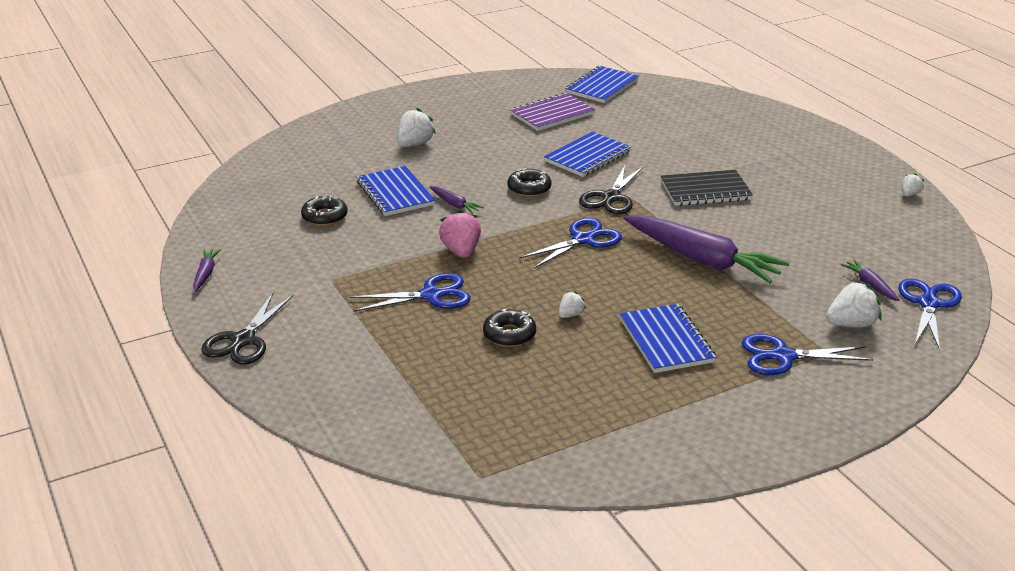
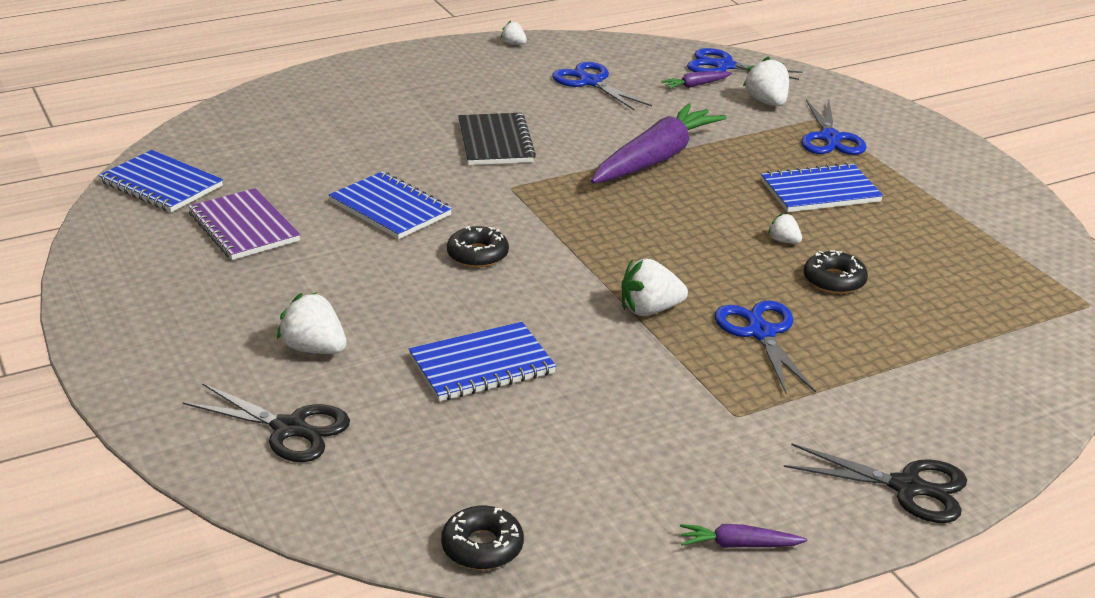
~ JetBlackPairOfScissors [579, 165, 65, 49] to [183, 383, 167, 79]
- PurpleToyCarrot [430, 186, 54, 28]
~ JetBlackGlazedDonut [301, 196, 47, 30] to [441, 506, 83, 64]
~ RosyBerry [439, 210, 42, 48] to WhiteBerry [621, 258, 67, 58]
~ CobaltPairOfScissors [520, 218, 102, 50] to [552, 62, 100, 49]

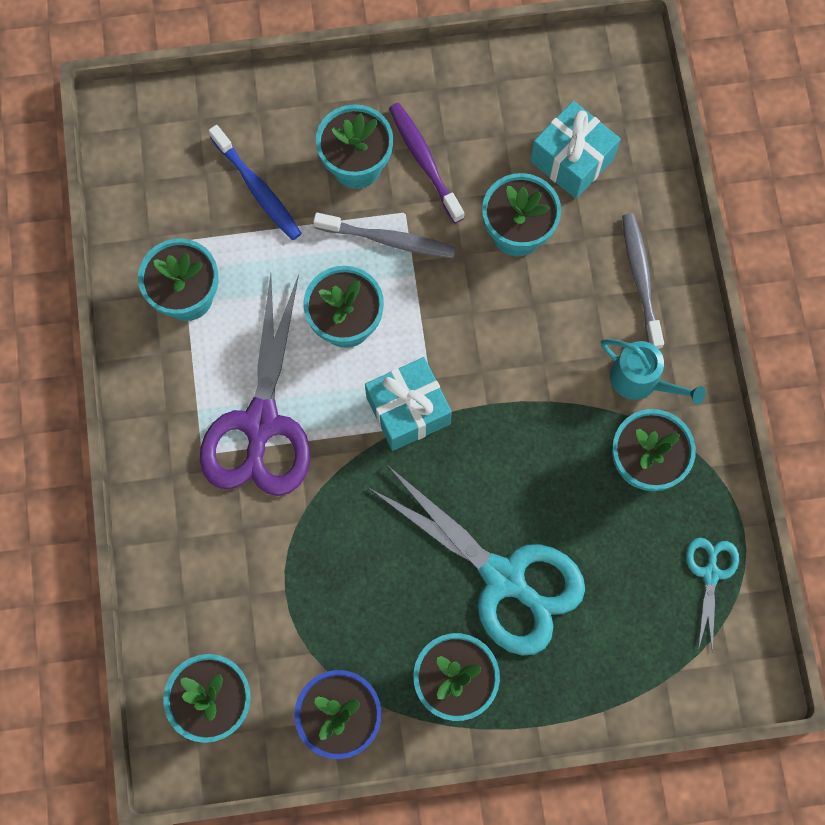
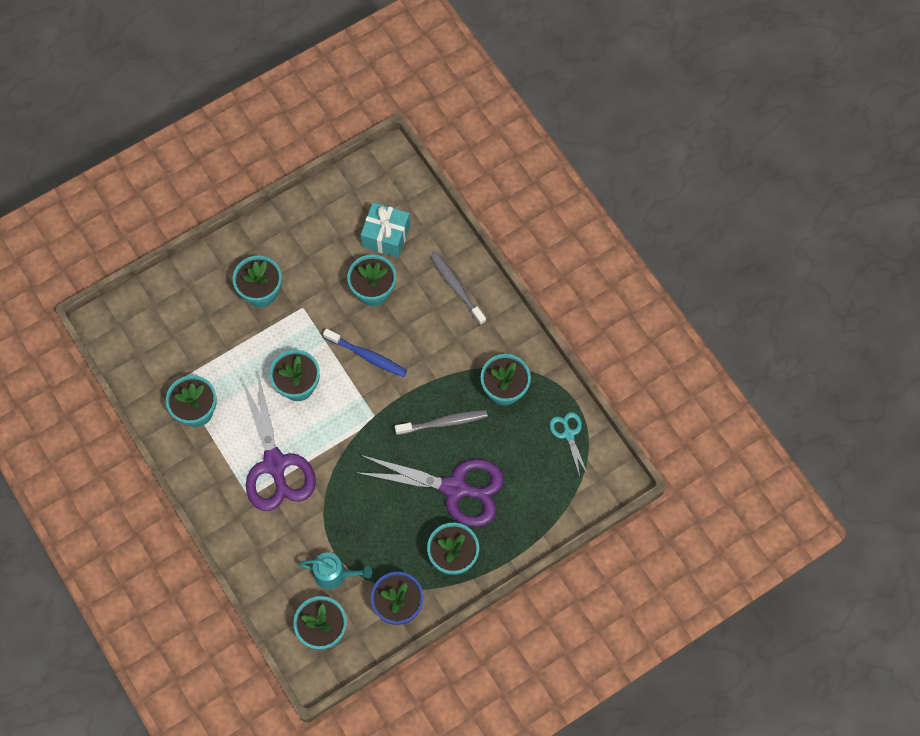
- PurpleToothBrush [389, 103, 75, 120]
~ CobaltToothBrush [209, 125, 93, 115] to [323, 329, 84, 48]
~ GrayToothBrush [313, 213, 143, 45] to [395, 410, 93, 25]
~ AquaWateringPot [601, 339, 104, 66] to [298, 553, 74, 36]
- AquaPresent [365, 357, 87, 94]
~ AquaPairOfScissors [369, 465, 216, 191] to PurplePairOfScissors [355, 455, 149, 72]

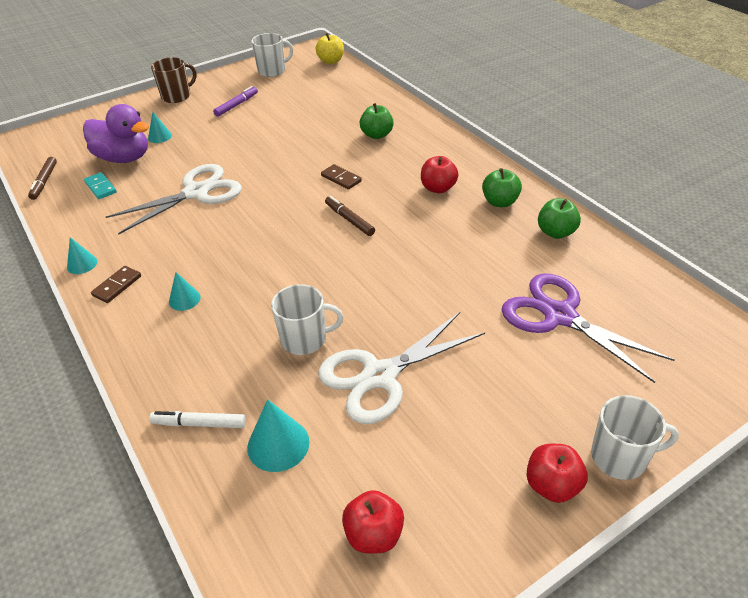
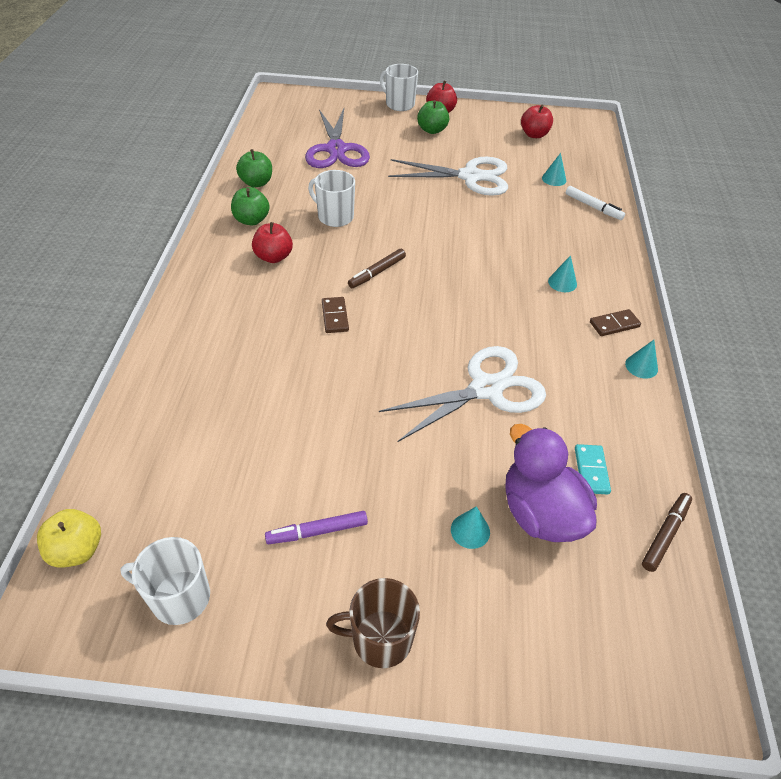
~ GreenToyApple [360, 103, 34, 36] to [417, 100, 32, 34]
~ WhitePairOfScissors [106, 164, 136, 70] = [379, 346, 167, 96] 150 degrees clockwise
~ BrownFeltPen [325, 196, 50, 40] = [348, 249, 58, 39] 45 degrees clockwise
~ WhiteTeaMug [271, 284, 72, 71] to [308, 170, 47, 57]
~ AquaConeShape [247, 399, 63, 73] = [542, 153, 24, 33] x0.62

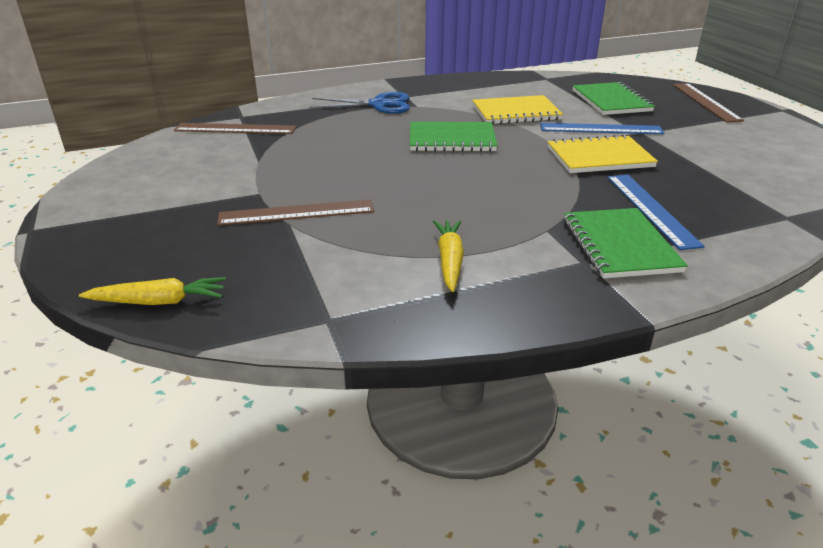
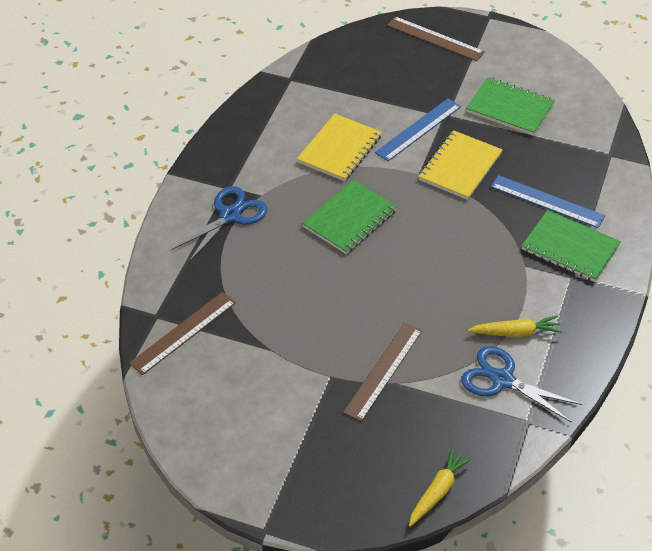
~ GreenNotebook [573, 82, 82, 33] to [466, 77, 89, 59]
~ BrightYellowToyCarrot [433, 220, 31, 72] = [468, 315, 95, 22] 135 degrees clockwise
+ CobaltPairOfScissors [461, 346, 121, 77]

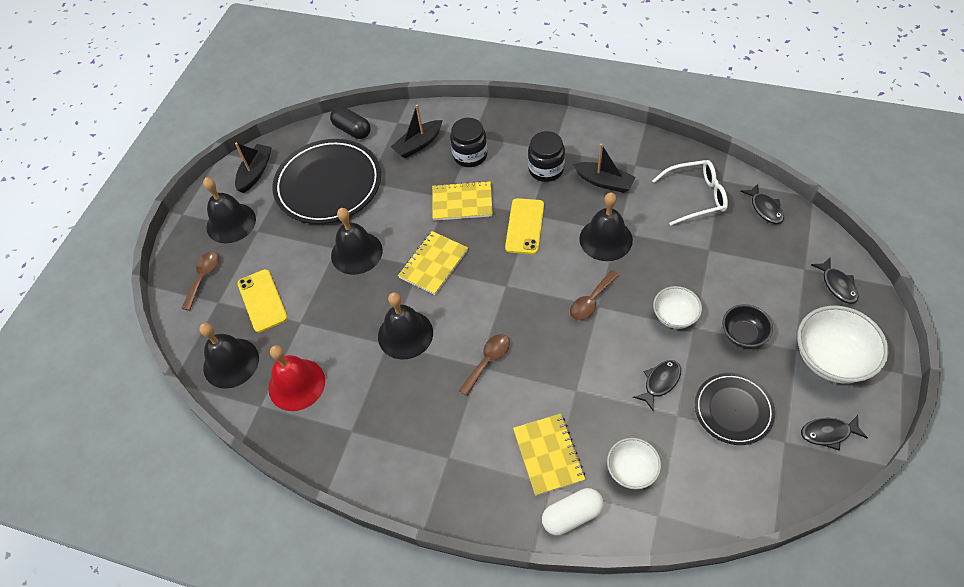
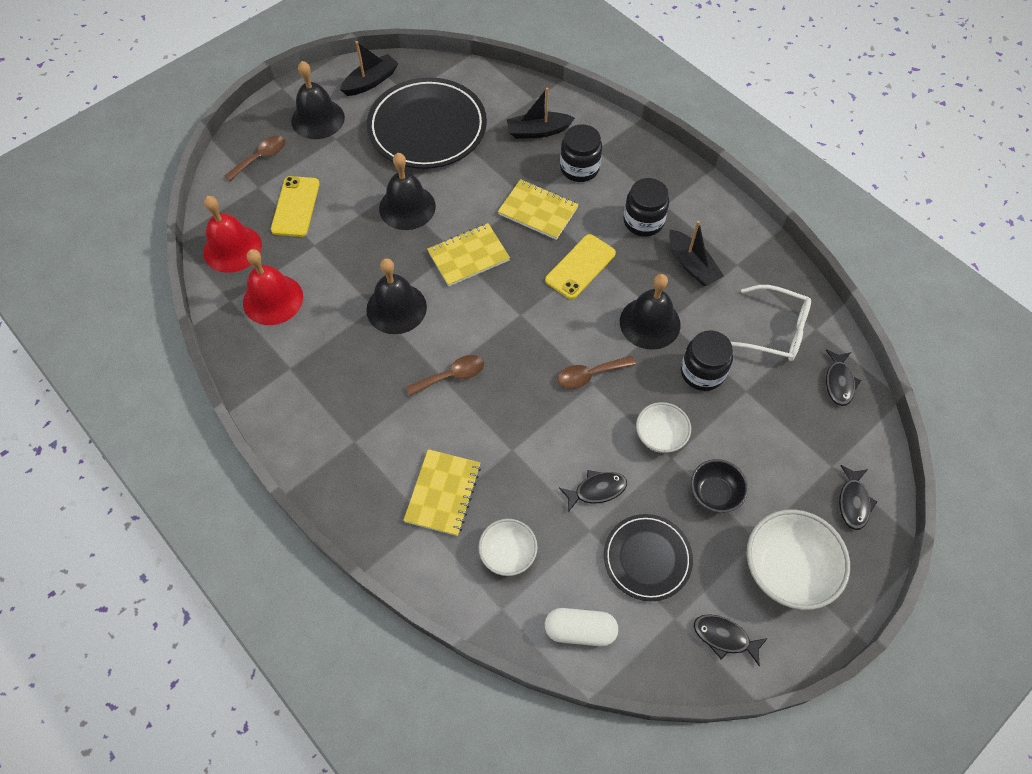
- JetBlackPill [330, 107, 41, 32]
~ JetBlackBell [199, 323, 60, 66] to CrimsonBell [203, 196, 59, 77]
~ WhitePill [542, 488, 62, 47] to [545, 608, 73, 38]
+ JetBlackJamJar [681, 330, 52, 61]

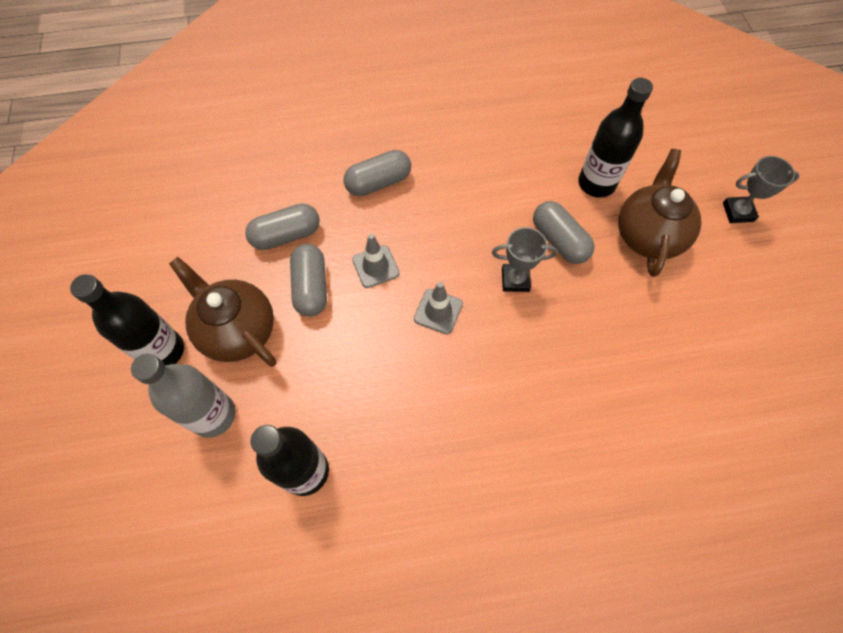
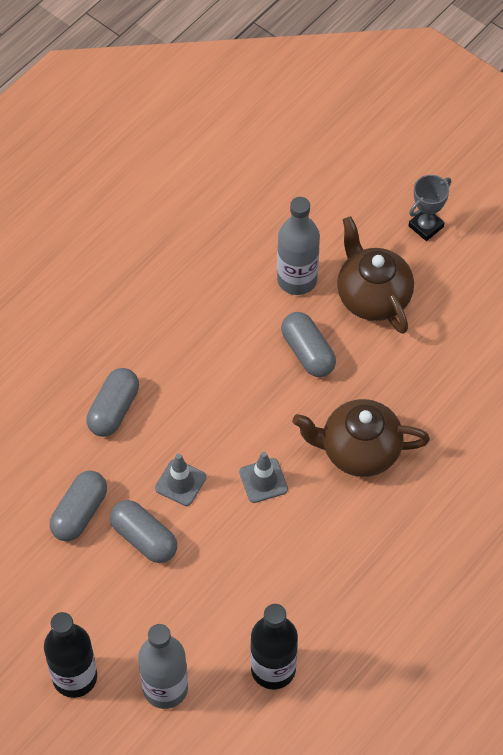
~ JetBlackDrinkBottle [578, 78, 75, 120] to GrayDrinkBottle [277, 197, 43, 98]
~ GrayPill [533, 201, 61, 63] = [281, 312, 55, 65] 45 degrees clockwise
- GrayTrophy [492, 227, 65, 65]
~ BrownChinaTeapot [169, 257, 107, 110] to [293, 399, 137, 78]

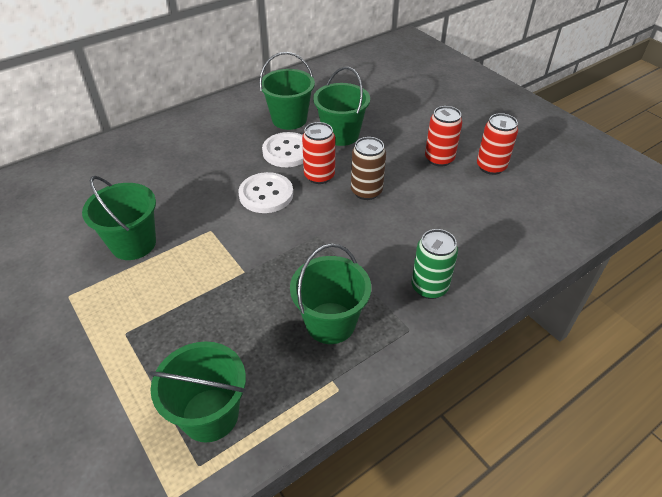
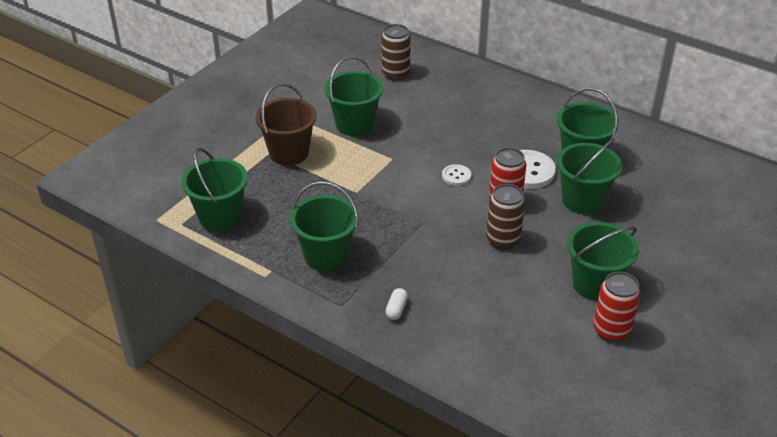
~ CrimsonTin [425, 106, 37, 61] to GreenBucket [567, 222, 72, 79]
~ WhiteSewingButton [238, 172, 55, 41] = [442, 164, 29, 22] x0.54
~ GreenTin [411, 229, 47, 70] to WhitePill [385, 288, 23, 32]
+ BrownTin [381, 24, 30, 57]
+ BrownBucket [256, 83, 61, 82]

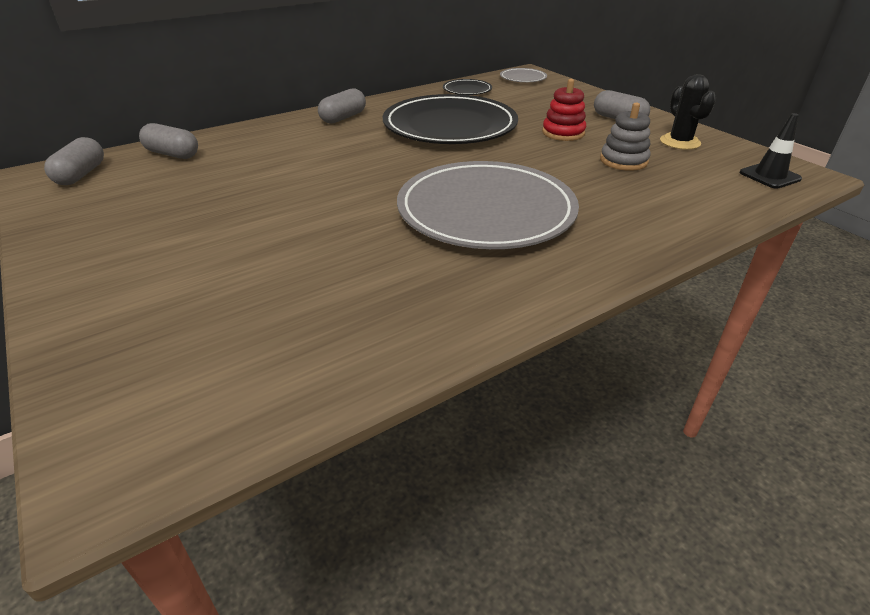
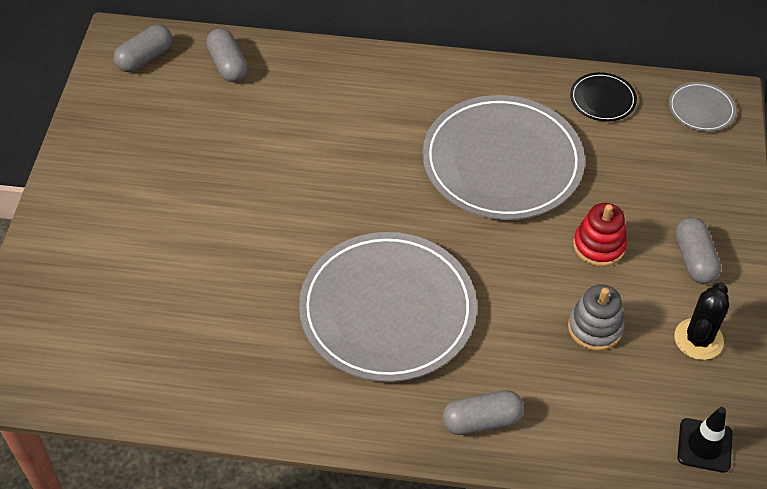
~ GrayPill [318, 89, 48, 35] to [443, 390, 81, 45]
~ JetBlackPlate [383, 94, 135, 50] to GrayPlate [422, 95, 163, 125]

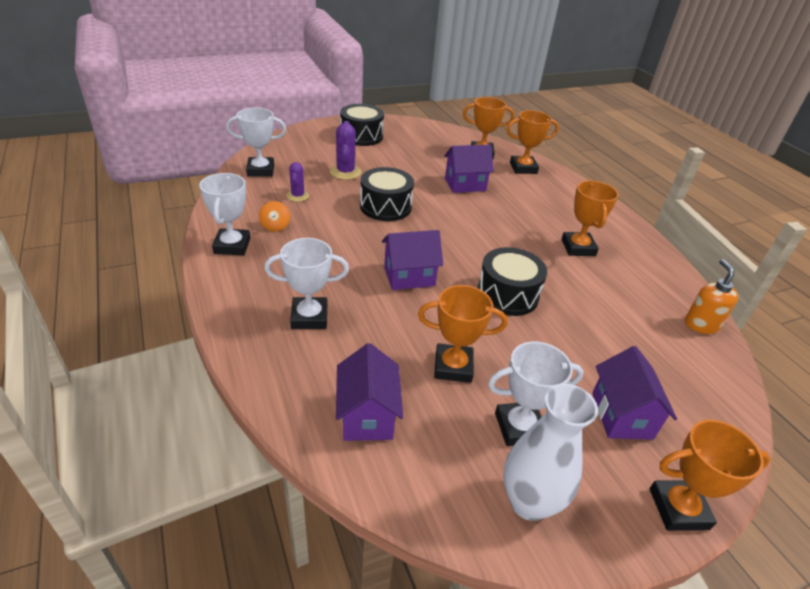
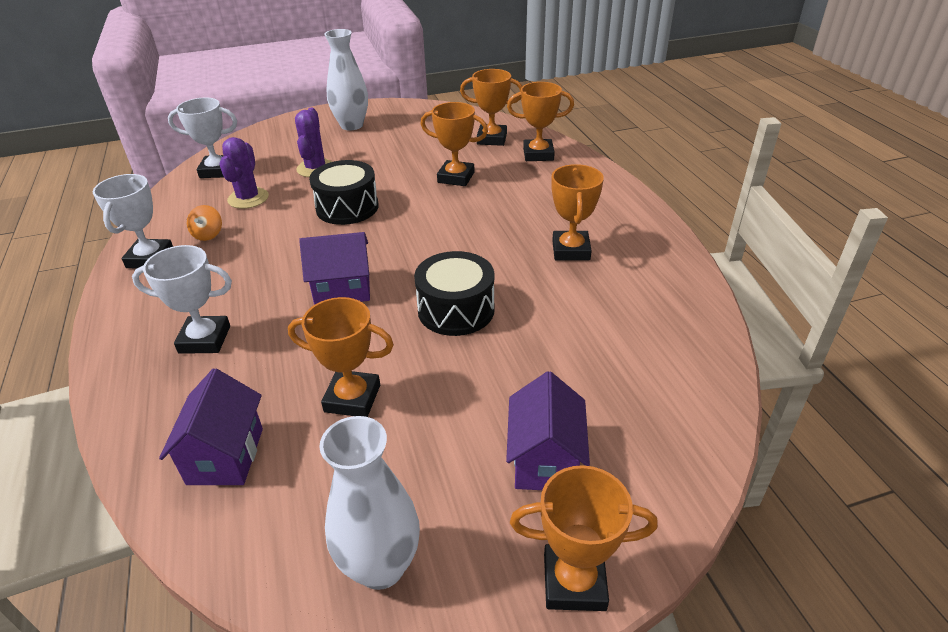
~ JetBlackDrum [340, 104, 44, 42] to WhiteTallVase [324, 29, 44, 101]
~ PurpleToyHouse [444, 145, 50, 48] to BrightOrangeTrophy [421, 102, 67, 84]
~ PurplePricklyPlant [286, 162, 23, 40] = [219, 137, 50, 72] x1.50
- BrightOrangeSoapPump [685, 259, 53, 75]
- WhiteTrophy [488, 341, 96, 105]

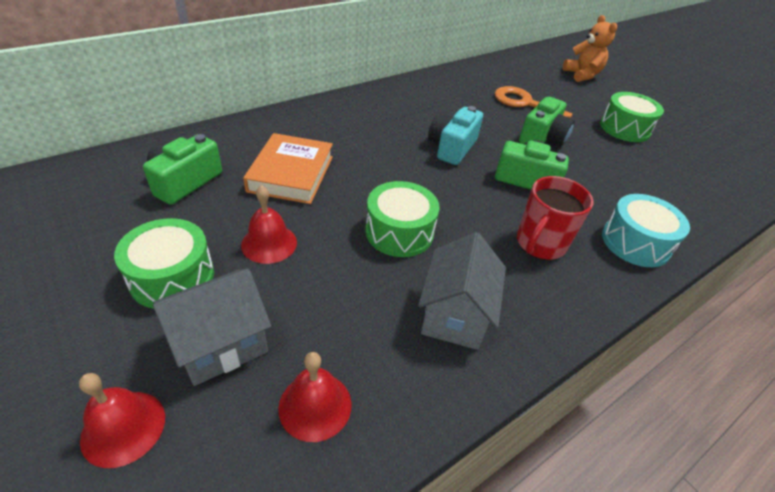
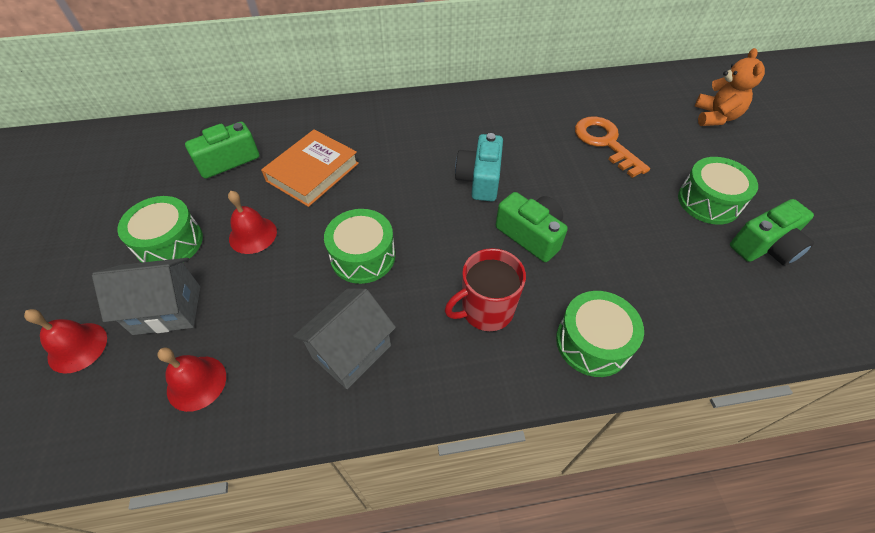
~ GreenCamera [519, 97, 56, 49] to [730, 199, 85, 67]
~ AquaCamera [428, 106, 55, 59] = [455, 133, 48, 68] 45 degrees counterclockwise
~ AquaDrum [602, 194, 88, 73] to GreenDrum [556, 291, 88, 86]

